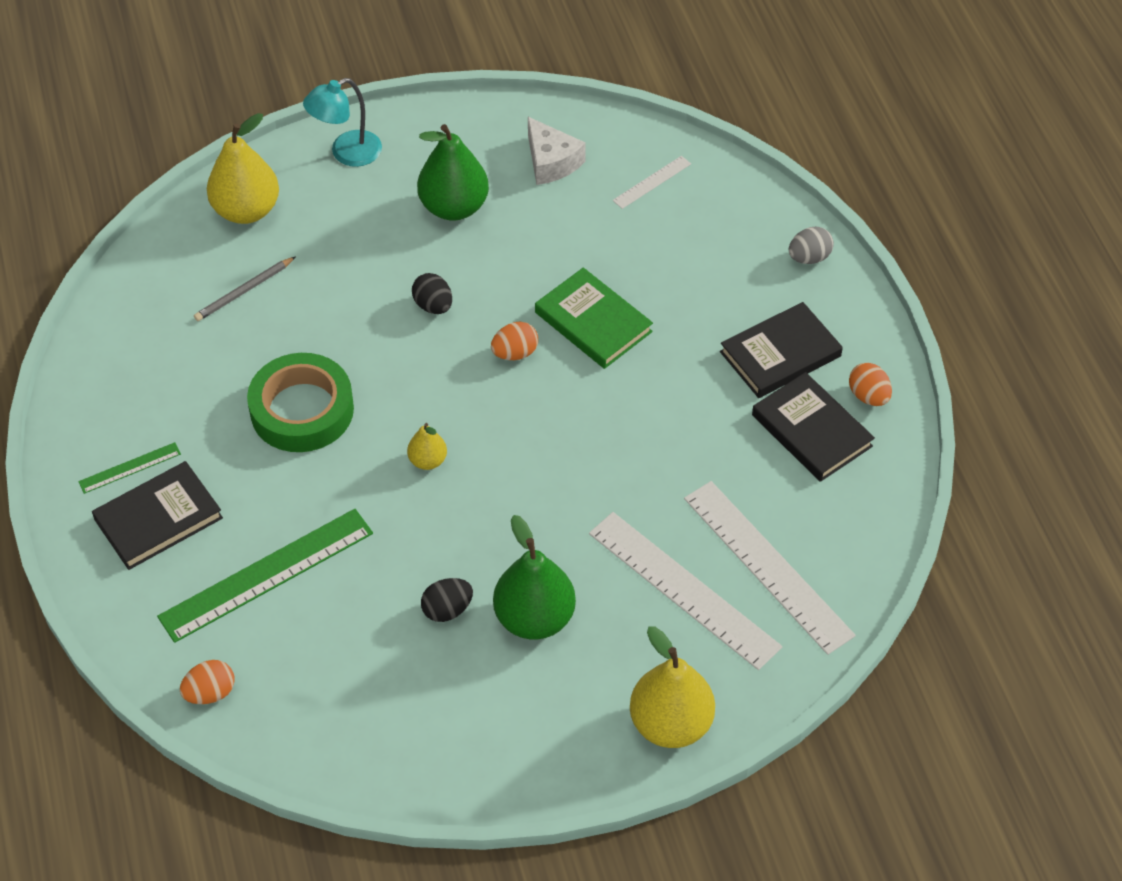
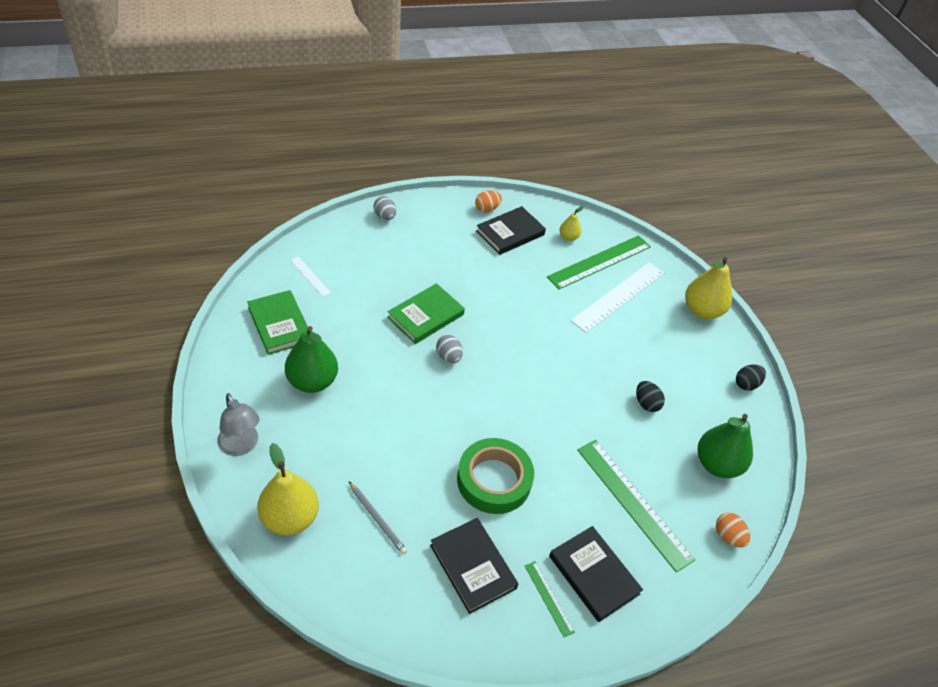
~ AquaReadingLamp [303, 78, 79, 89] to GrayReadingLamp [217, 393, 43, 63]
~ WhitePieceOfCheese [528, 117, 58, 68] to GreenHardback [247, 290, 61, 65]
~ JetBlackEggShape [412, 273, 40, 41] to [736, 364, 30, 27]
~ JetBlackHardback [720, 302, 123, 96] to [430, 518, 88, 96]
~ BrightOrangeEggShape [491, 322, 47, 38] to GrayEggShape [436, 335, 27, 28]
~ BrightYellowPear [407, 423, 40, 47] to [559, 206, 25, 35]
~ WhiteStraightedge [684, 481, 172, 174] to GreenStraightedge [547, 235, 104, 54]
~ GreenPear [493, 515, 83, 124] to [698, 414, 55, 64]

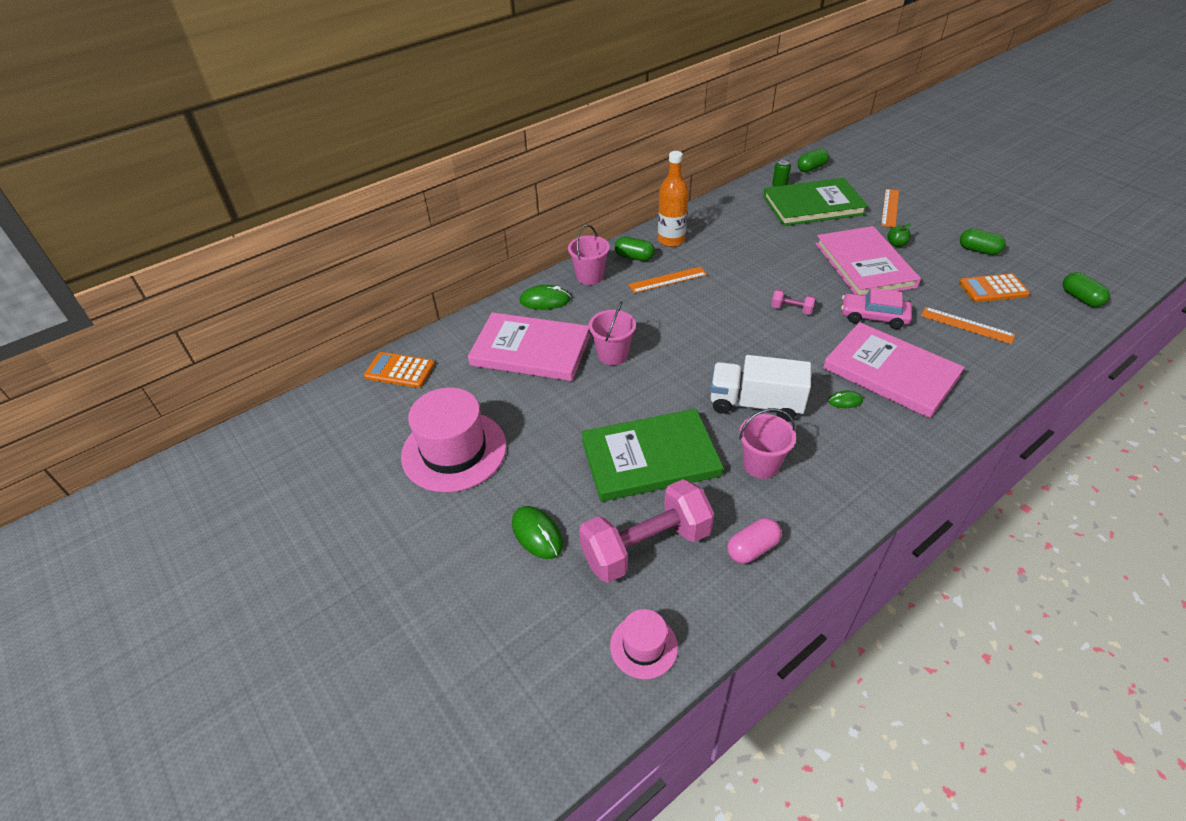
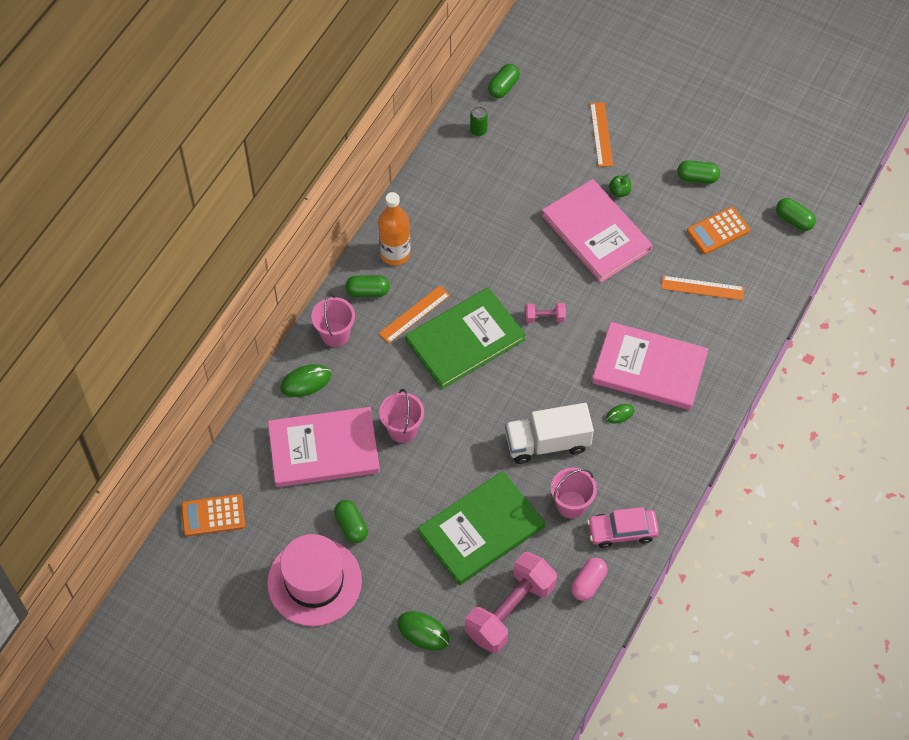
~ GreenHardback [763, 178, 105, 48] to [405, 287, 121, 102]
~ RosyCar [841, 288, 71, 41] to [587, 507, 72, 41]
- RosyTallHat [610, 609, 68, 70]
+ GreenPill [334, 500, 34, 43]

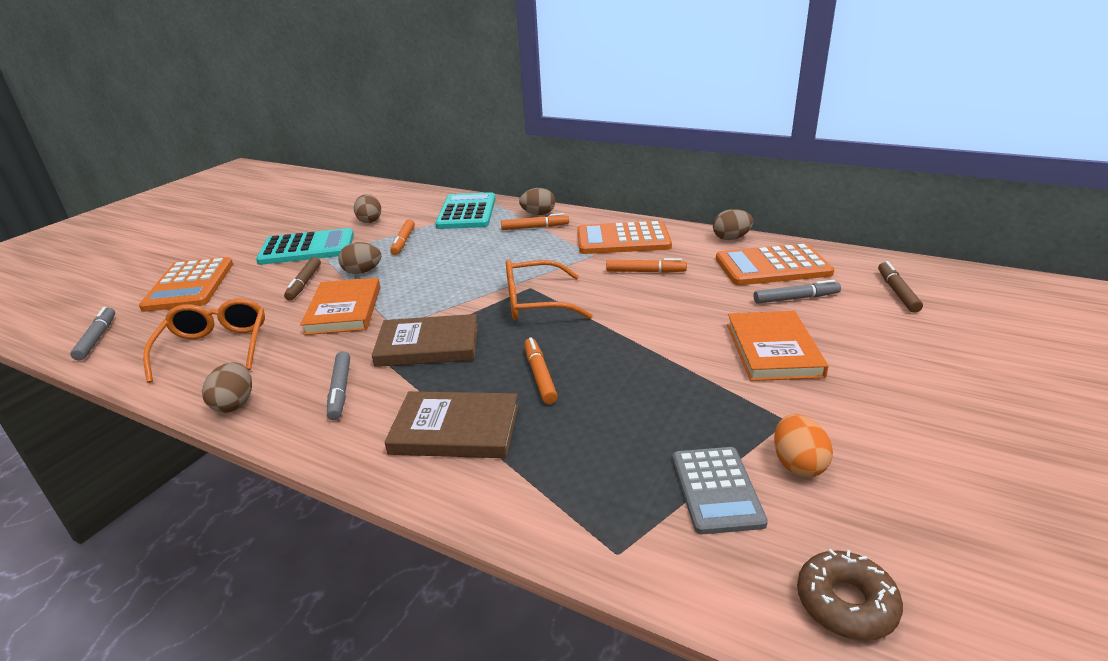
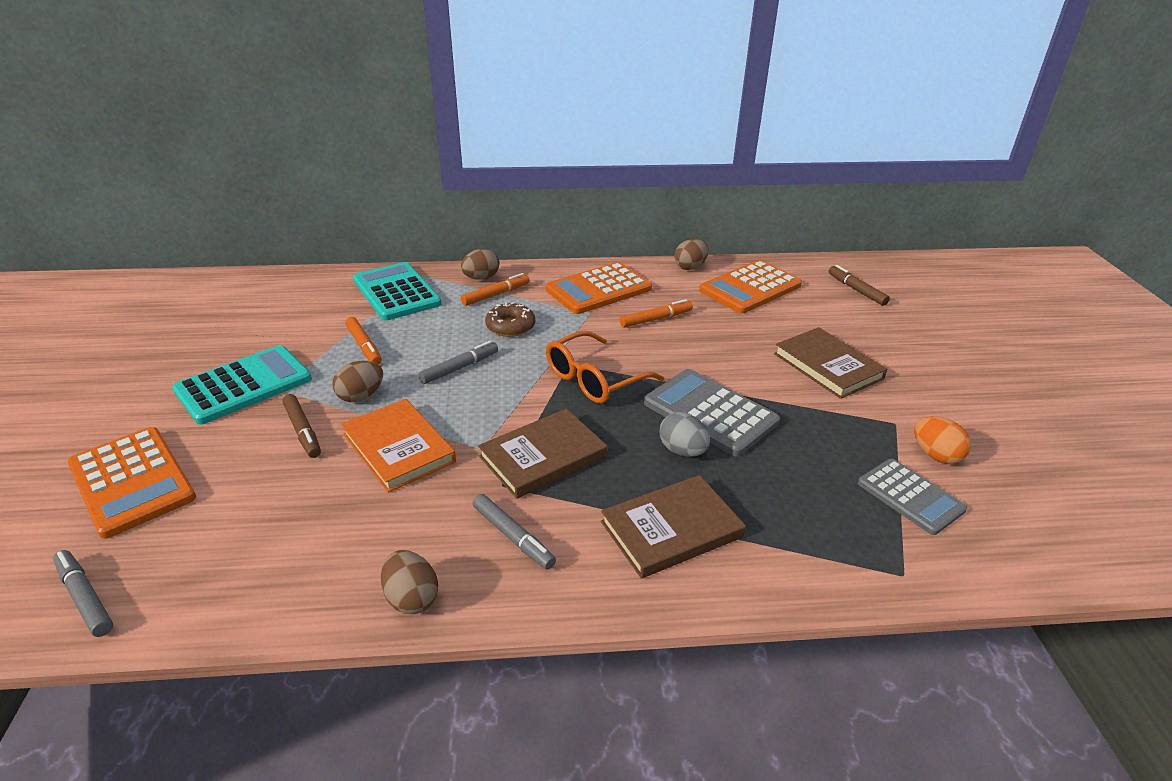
- BrownEggShape [354, 194, 27, 29]
~ GrayFeltPen [753, 280, 88, 24] to [419, 341, 79, 43]
- BrightOrangeSpectacles [143, 298, 122, 85]
~ BrightOrangeHardback [727, 311, 101, 70] to BrownHardback [774, 327, 113, 72]
~ BrightOrangeFeltPen [524, 337, 34, 67] to GrayEggShape [660, 412, 50, 45]
~ BrownGlazedDonut [797, 549, 106, 92] to [485, 302, 50, 35]
+ GrayCalculator [644, 369, 136, 88]

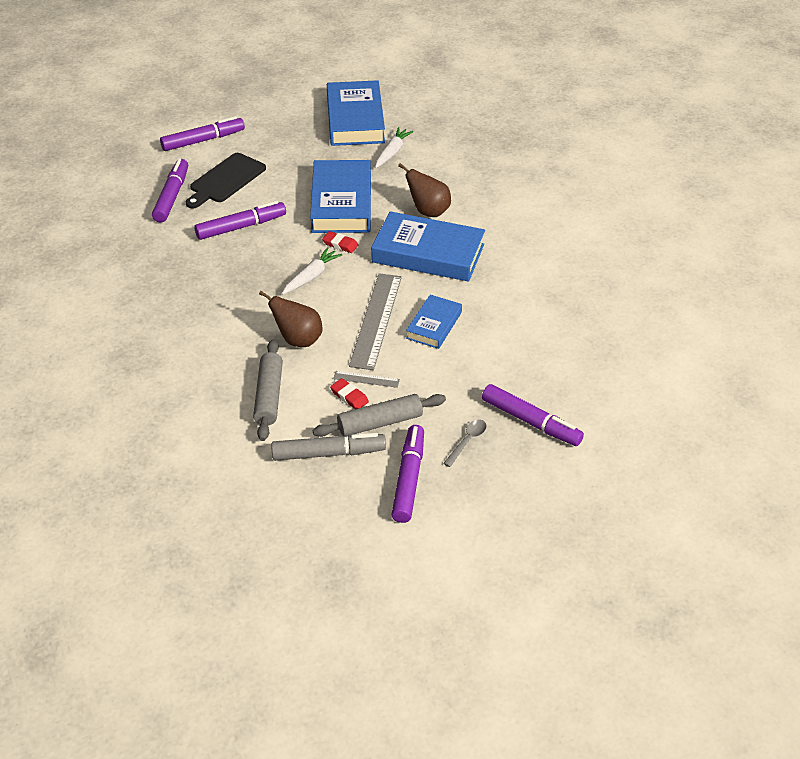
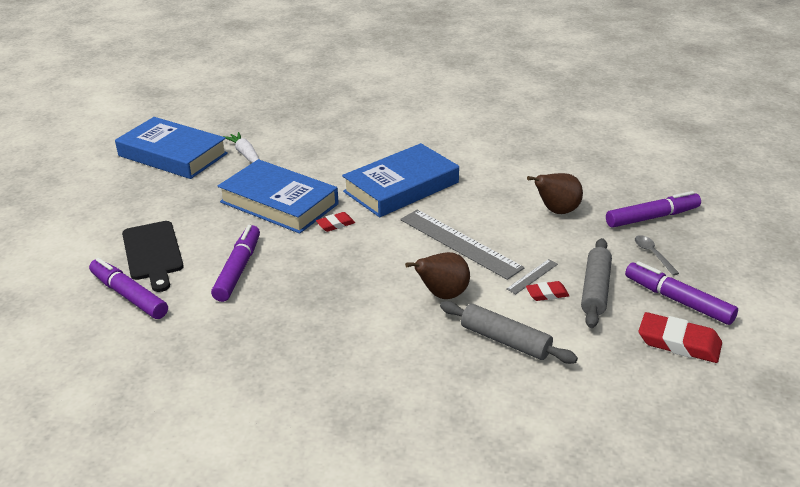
- PurpleFeltPen [160, 116, 85, 35]
~ BrownPear [398, 163, 53, 54] to [527, 173, 56, 41]
- WhiteToyCarrot [282, 247, 60, 48]
- CobaltHardback [406, 295, 56, 54]
- GrayFeltPen [271, 433, 115, 28]
+ CrimsonEraser [639, 312, 83, 51]

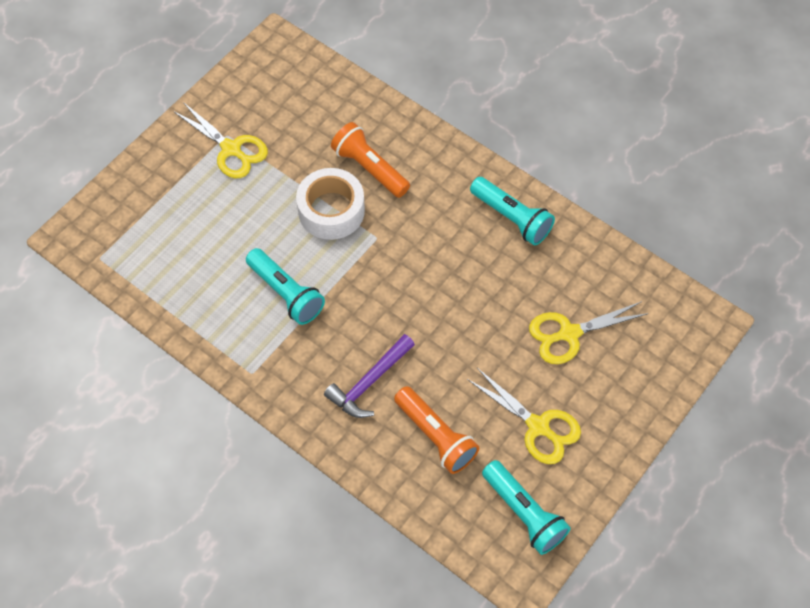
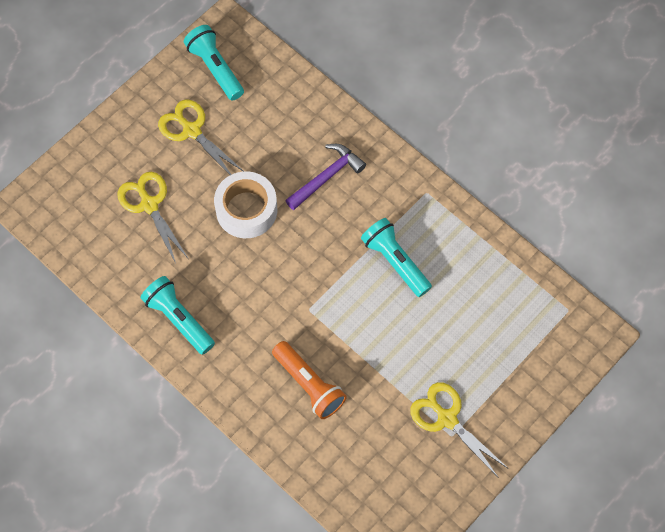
~ WhiteStickyTape [296, 168, 69, 72] to [214, 171, 63, 67]
~ BrightYellowPairOfScissors [529, 301, 120, 63] = [117, 172, 71, 91] 105 degrees counterclockwise
- BrightOrangeTorch [394, 386, 85, 88]

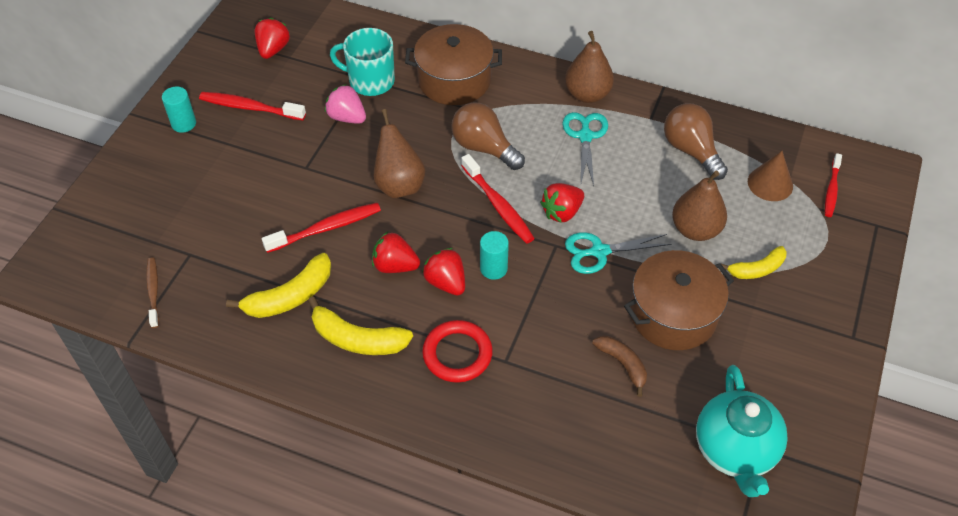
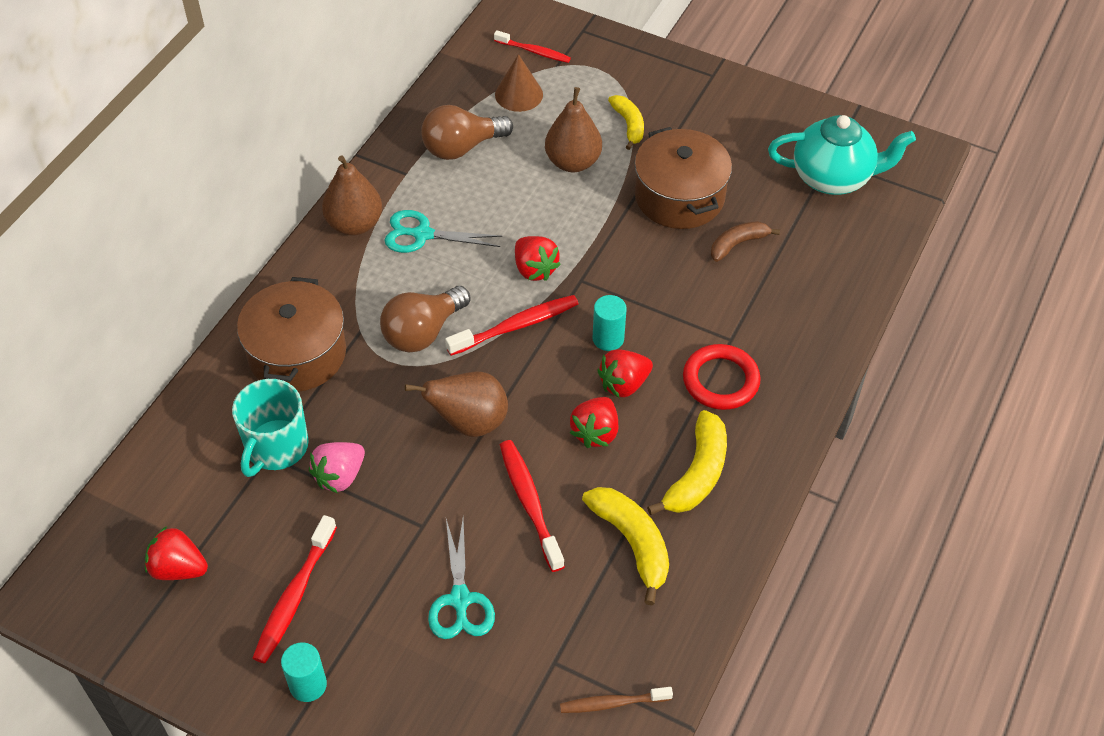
~ AquaPairOfScissors [565, 232, 106, 42] to [428, 519, 67, 120]

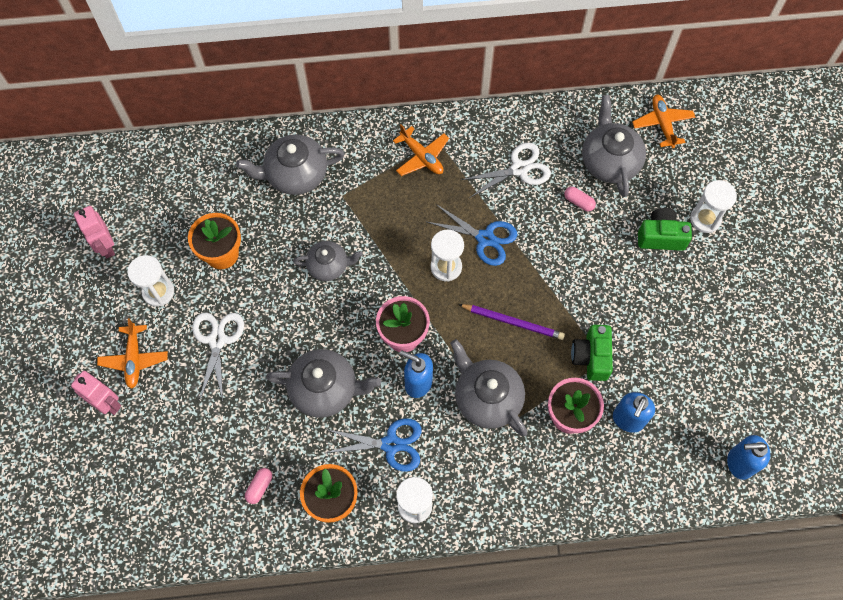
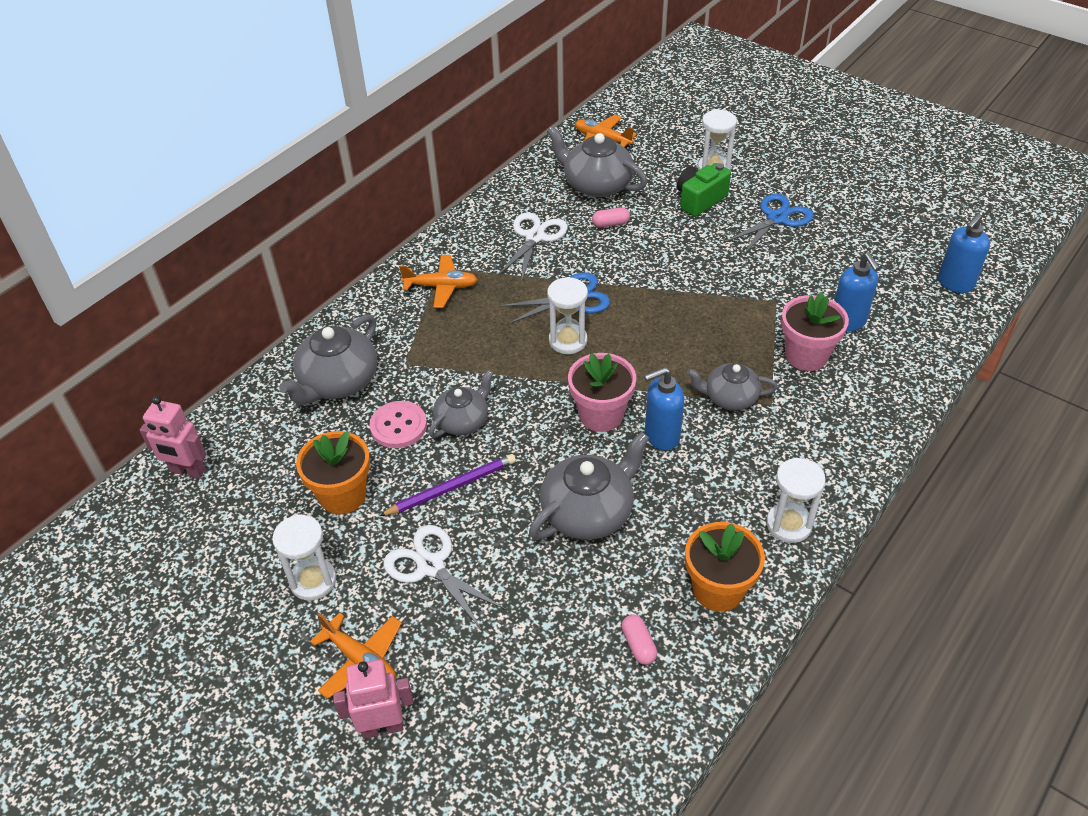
~ RosyRobotFigure [74, 206, 41, 52] to [140, 396, 66, 82]
~ PurpleWoodenPencil [458, 304, 107, 36] to [379, 454, 137, 62]
- GreenCamera [571, 325, 42, 56]
~ GrayChinaTeapot [450, 339, 77, 97] = [687, 363, 91, 48] x0.64
~ CobaltPairOfScissors [325, 418, 97, 54] to [724, 194, 89, 60]
+ RosySewingButton [370, 401, 57, 47]

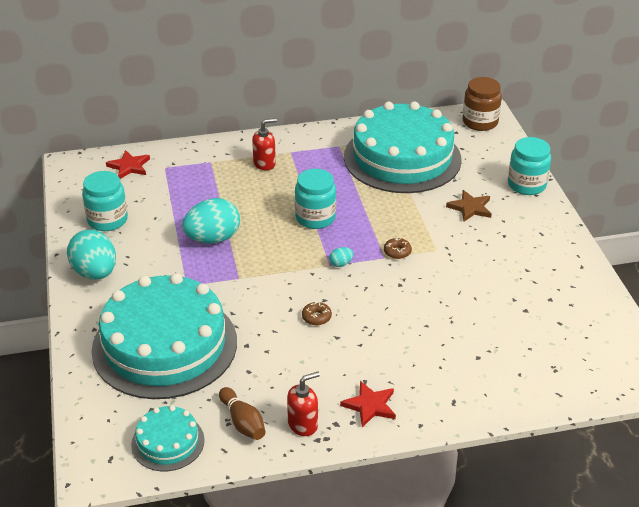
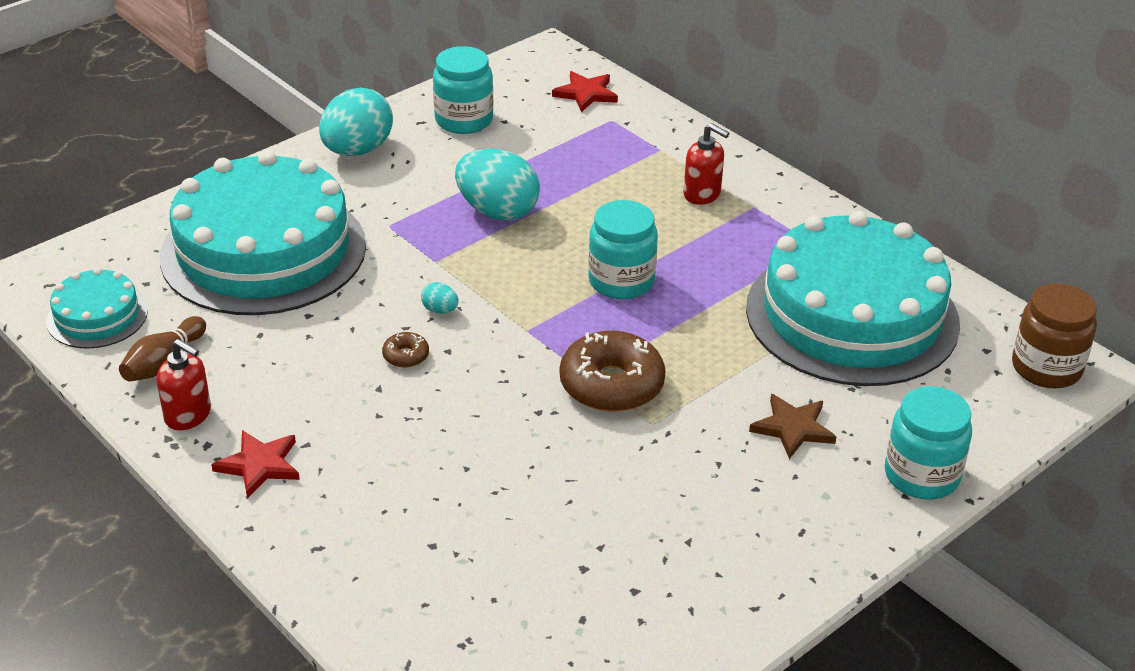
~ BrownGlazedDonut [384, 238, 28, 21] = [560, 331, 106, 81] x2.21
~ AquaEggShape [329, 247, 24, 20] to [421, 282, 38, 32]

